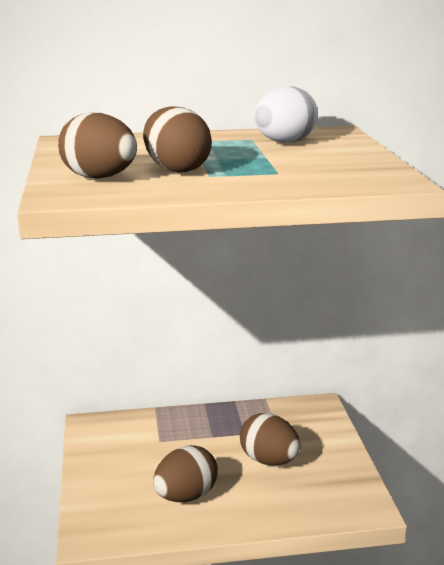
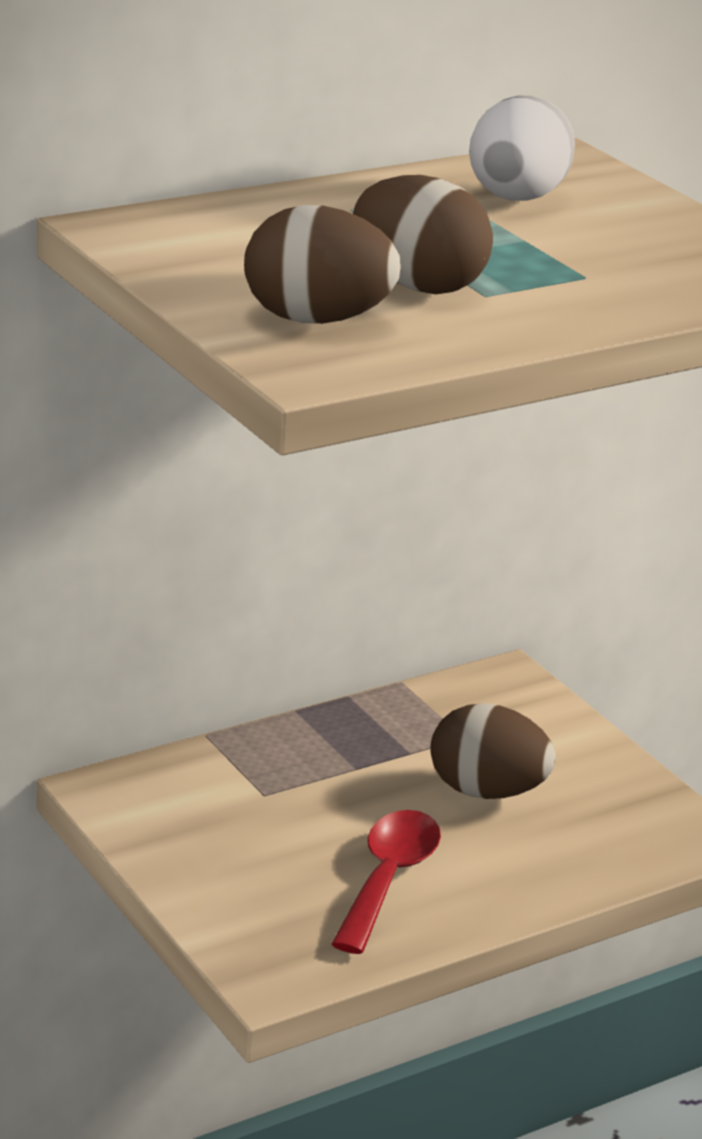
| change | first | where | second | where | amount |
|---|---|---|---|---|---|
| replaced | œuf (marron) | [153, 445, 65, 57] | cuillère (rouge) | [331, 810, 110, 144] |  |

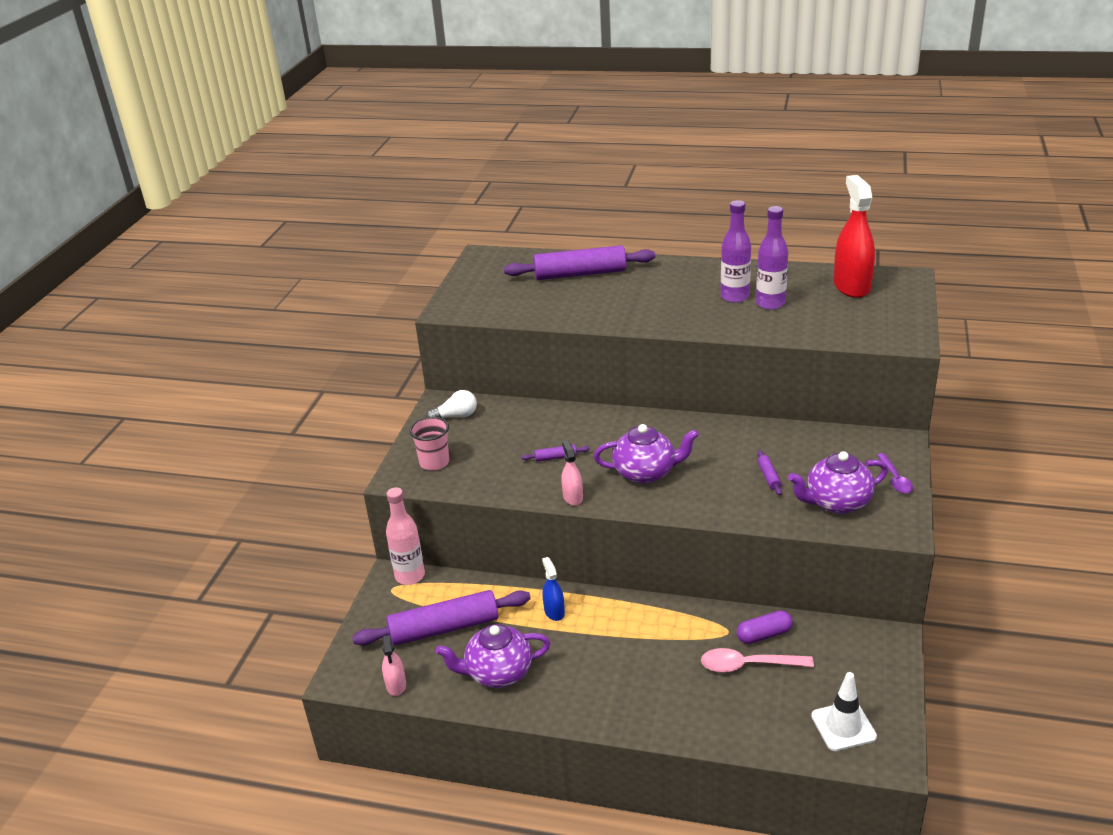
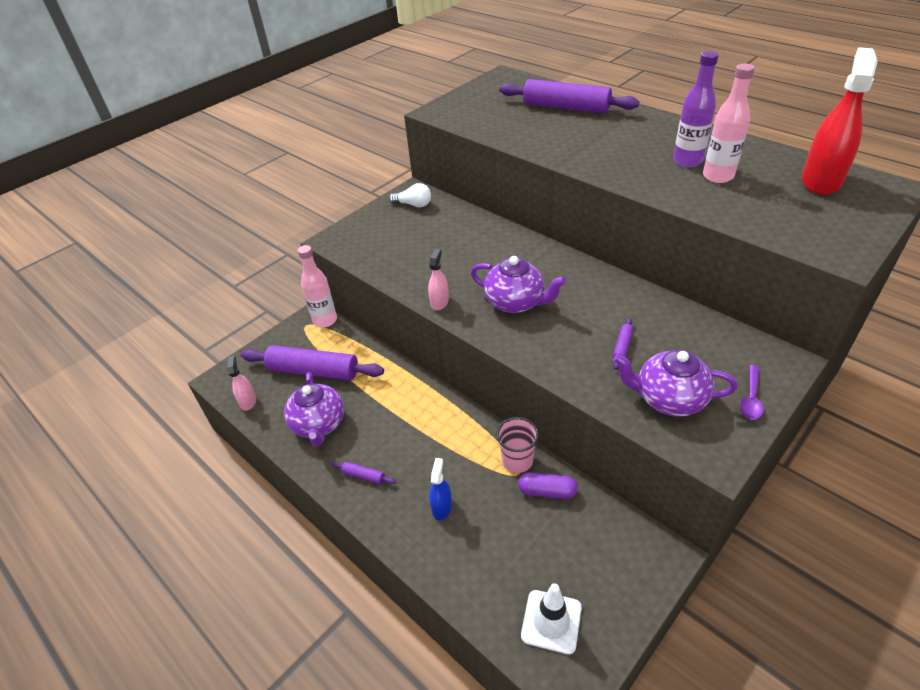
| change | first | where | second | where | amount |
|---|---|---|---|---|---|
| turned | vaporisateur (rose) | [382, 635, 24, 61] |  | [227, 356, 29, 55] | 150 degrees clockwise |
| moved | gobelet (rose) | [409, 417, 40, 54] |  | [496, 417, 43, 56] |  |
| turned | théière (violet) | [436, 624, 115, 64] |  | [284, 372, 60, 74] | 120 degrees counterclockwise |
| moved | rouleau à pâtisserie (violet) | [521, 445, 69, 17] |  | [331, 462, 65, 22] |  |
| moved | vaporisateur (bleu) | [542, 557, 23, 64] |  | [429, 458, 23, 62] |  |
| removed | cuillère (rose) | [701, 648, 113, 25] |  |  |  |
| recoloured | bouteille (violet) | [756, 206, 32, 104] | bouteille (rose) | [703, 64, 52, 119] |  |

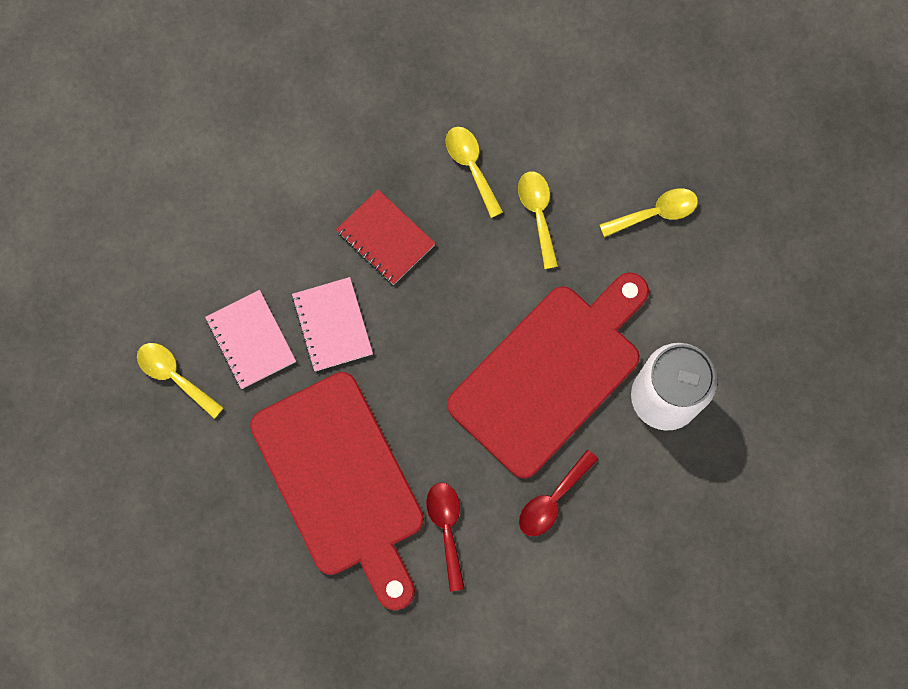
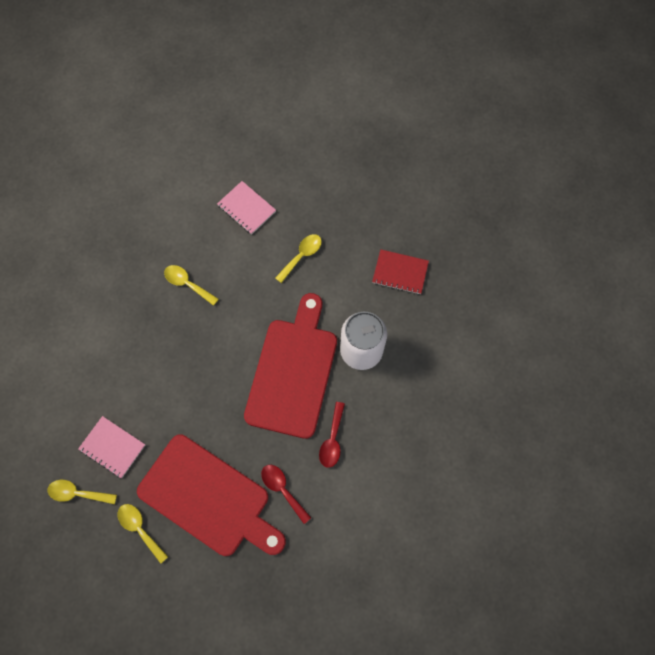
| change | first | where | second | where | amount |
|---|---|---|---|---|---|
| moved | carnet (rose) | [292, 277, 81, 94] |  | [217, 181, 59, 54] |  |
| moved | carnet (rouge) | [336, 189, 100, 96] |  | [372, 249, 57, 45] |  |
| moved | cuillère (jaune) | [518, 171, 40, 98] |  | [118, 504, 50, 60] |  |

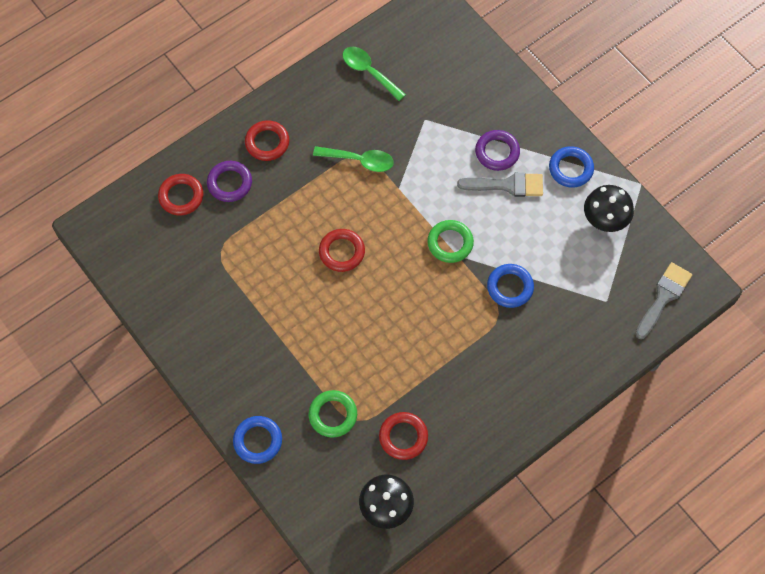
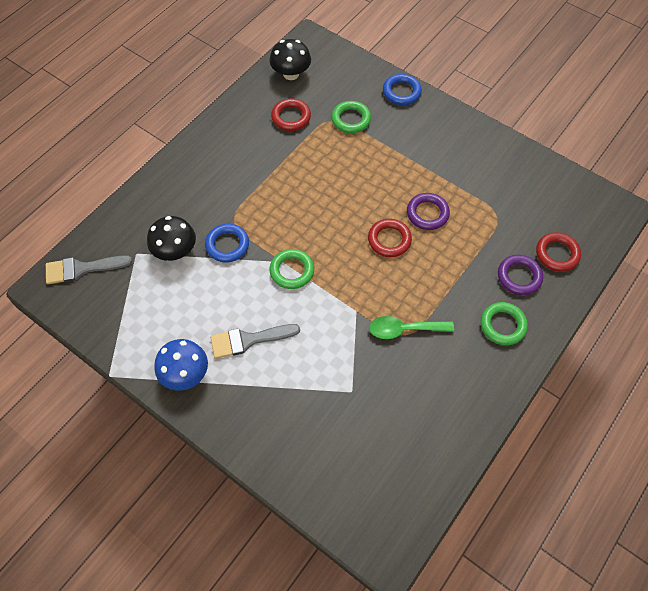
| change | first | where | second | where | amount |
|---|---|---|---|---|---|
| recoloured | anneau (rouge) | [245, 120, 44, 41] | anneau (vert) | [481, 302, 47, 43] |  |
| removed | cuillère (vert) | [343, 46, 63, 55] |  |  |  |
| moved | anneau (violet) | [475, 130, 45, 41] |  | [407, 193, 43, 37] |  |
| replaced | anneau (bleu) | [549, 146, 45, 42] | champignon (bleu) | [154, 339, 54, 52] |  |
| moved | champignon (noir) | [584, 185, 50, 47] |  | [147, 216, 49, 45] |  |
| turned | pinceau (gris) | [636, 262, 56, 77] |  | [46, 255, 86, 29] | 60 degrees clockwise |

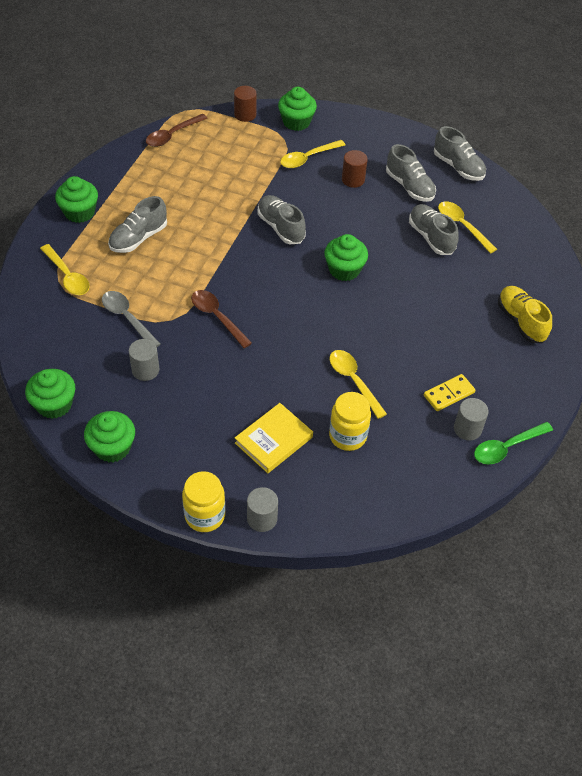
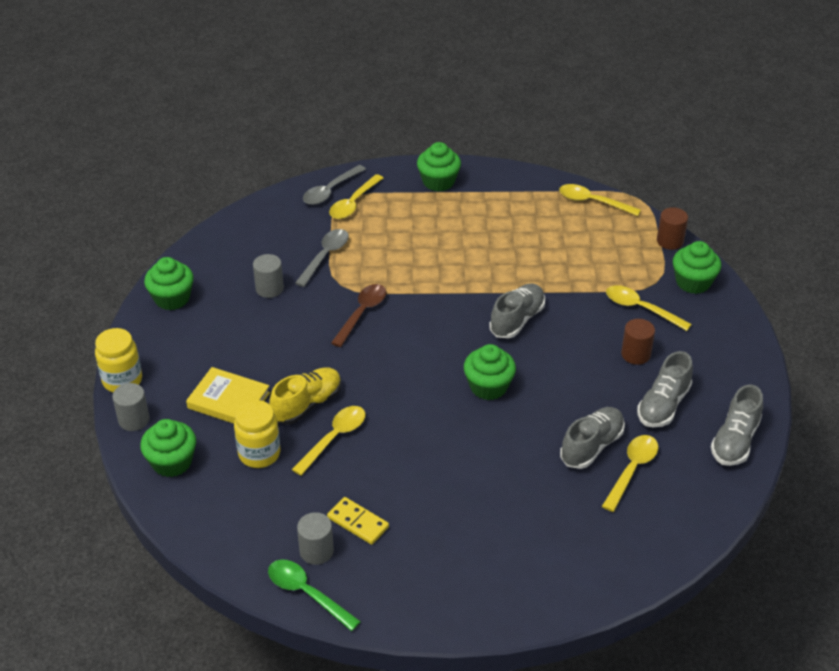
| change | first | where | second | where | amount |
|---|---|---|---|---|---|
| moved | muffin (vert) | [25, 369, 50, 50] |  | [140, 419, 56, 58] |  |
| removed | chaussure (gris) | [108, 196, 59, 57] |  |  |  |
| recoloured | cuillère (marron) | [146, 114, 62, 33] | cuillère (jaune) | [559, 184, 82, 32] |  |
| moved | chaussure (jaune) | [498, 286, 54, 57] |  | [269, 367, 72, 58] |  |
| added |  |  | cuillère (gris) | [303, 165, 63, 40] |  |

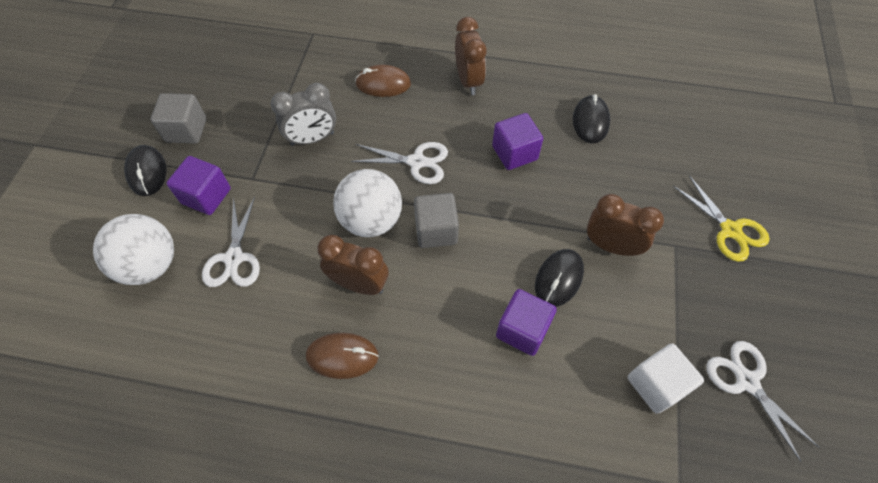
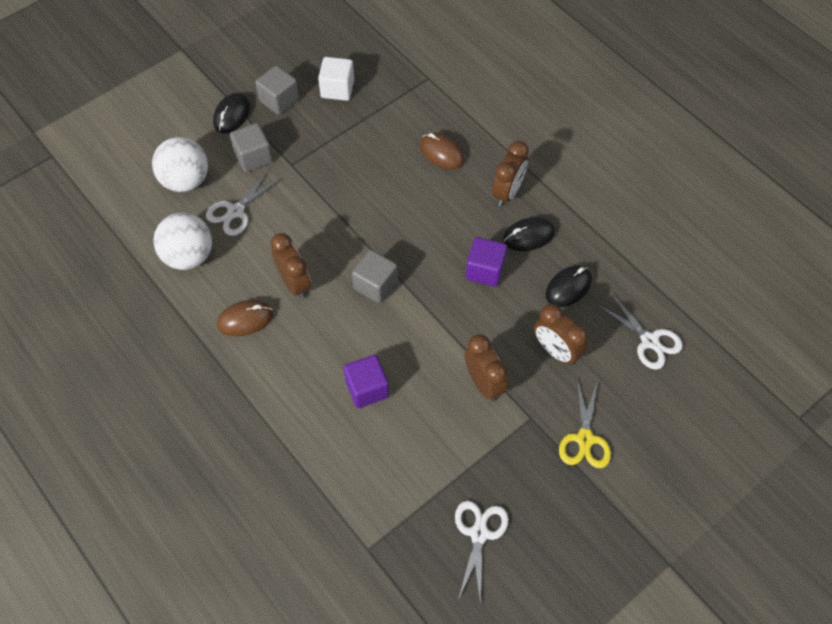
| change | first | where | second | where | amount |
|---|---|---|---|---|---|
| recoloured | cube (violet) | [166, 156, 65, 59] | cube (gris) | [230, 123, 43, 49] |  |
| removed | réveil (gris) | [271, 83, 65, 63] |  |  |  |
| turned | souris (marron) | [306, 333, 73, 46] |  | [217, 300, 56, 36] | 60 degrees counterclockwise |
| moved | balle (blanc) | [333, 169, 69, 68] |  | [153, 212, 59, 58] |  |
| moved | ciseaux (blanc) | [351, 142, 97, 42] |  | [598, 294, 85, 76] |  |
| moved | souris (noir) | [535, 249, 49, 58] |  | [503, 217, 52, 34] |  |
| moved | cube (blanc) | [628, 344, 76, 70] |  | [318, 57, 36, 44] |  |
| added |  |  | réveil (marron) | [534, 304, 54, 61] |  |

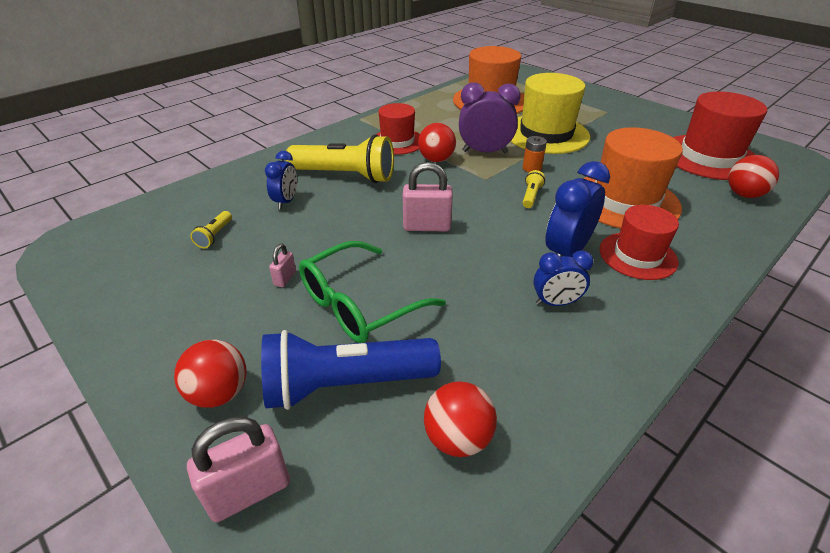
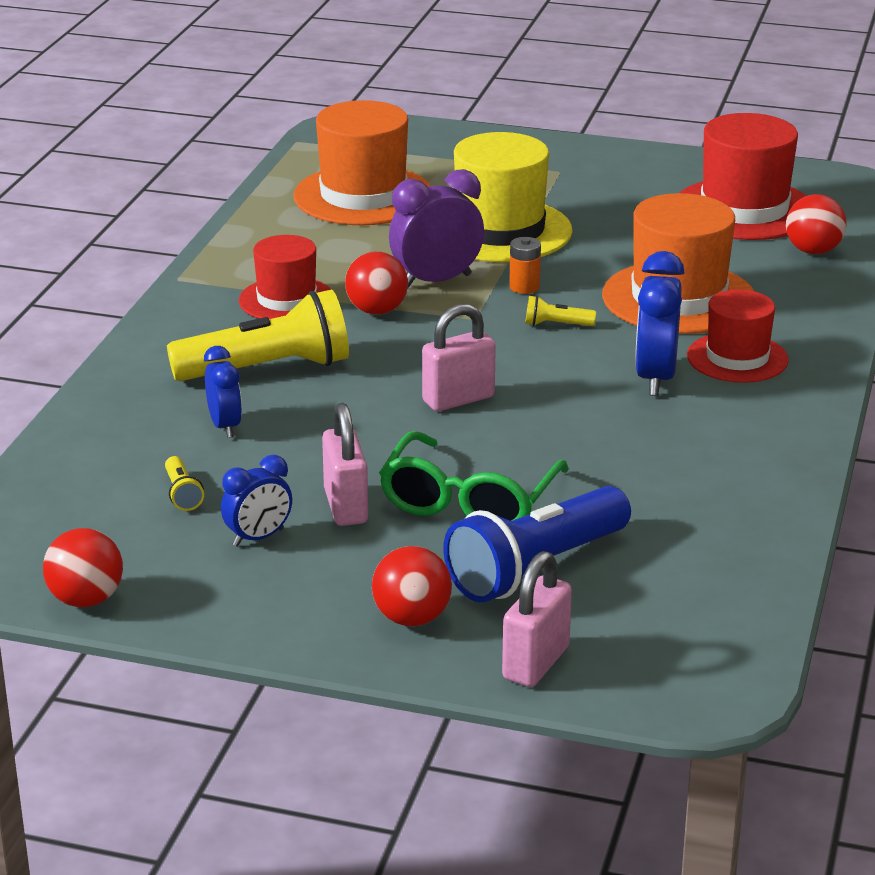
| change | first | where | second | where | amount |
|---|---|---|---|---|---|
| resized | cadenas (rose) | [269, 244, 27, 43] |  | [322, 403, 46, 123] | x1.93 |
| moved | balle (rouge) | [424, 381, 73, 76] |  | [43, 528, 80, 79] |  |
| turned | lampe de poche (jaune) | [523, 170, 22, 38] |  | [525, 296, 71, 30] | 75 degrees counterclockwise |
| moved | réveil (bleu) | [533, 250, 60, 56] |  | [221, 455, 71, 92] |  |

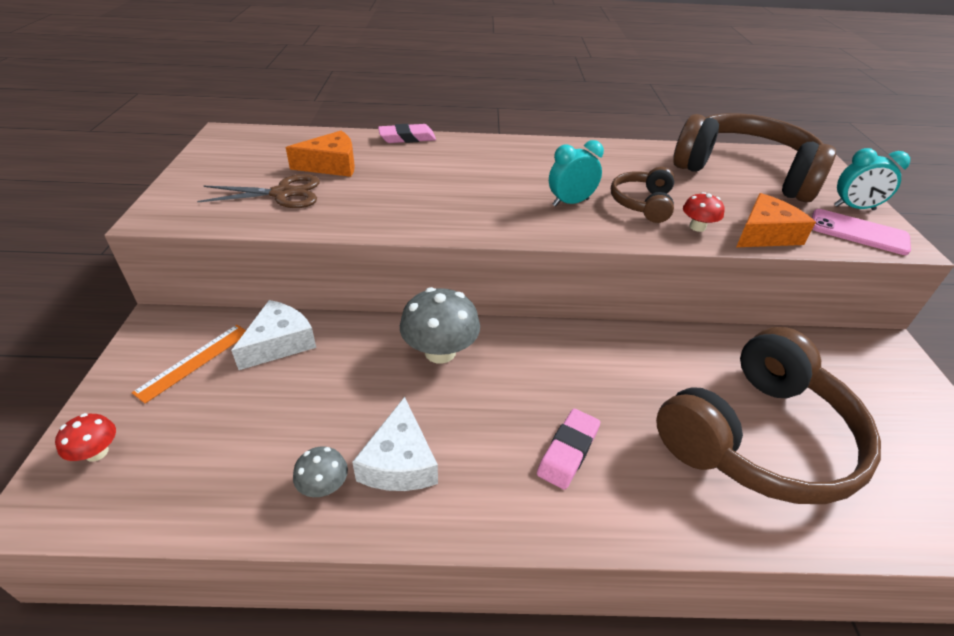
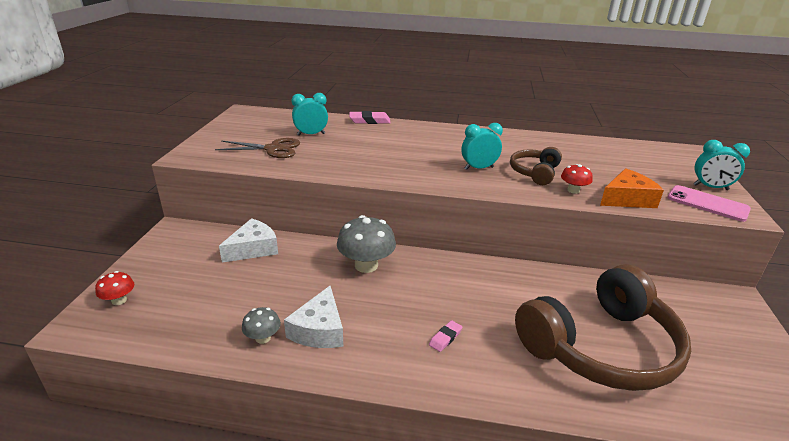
| change | first | where | second | where | amount |
|---|---|---|---|---|---|
| removed | règle (orange) | [132, 325, 114, 79] |  |  |  |
| replaced | fromage (orange) | [286, 131, 69, 46] | réveil (turquoise) | [291, 93, 37, 42] |  |
| resized | gomme (rose) | [537, 409, 63, 81] |  | [429, 320, 34, 32] | x0.60 |
| removed | casque audio (marron) | [673, 113, 163, 89] |  |  |  |

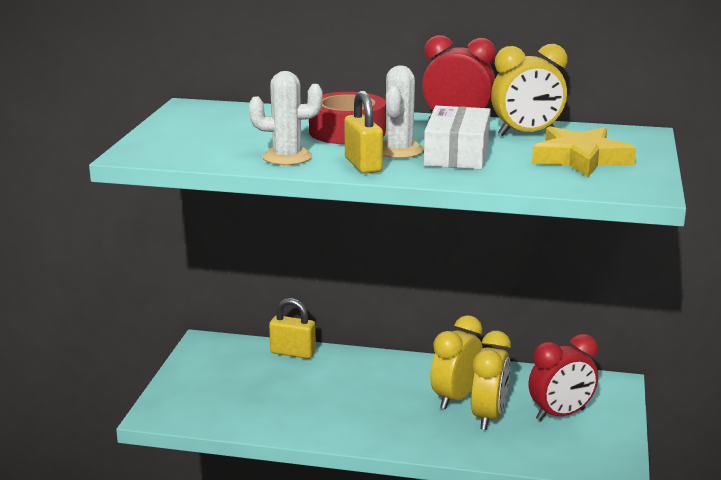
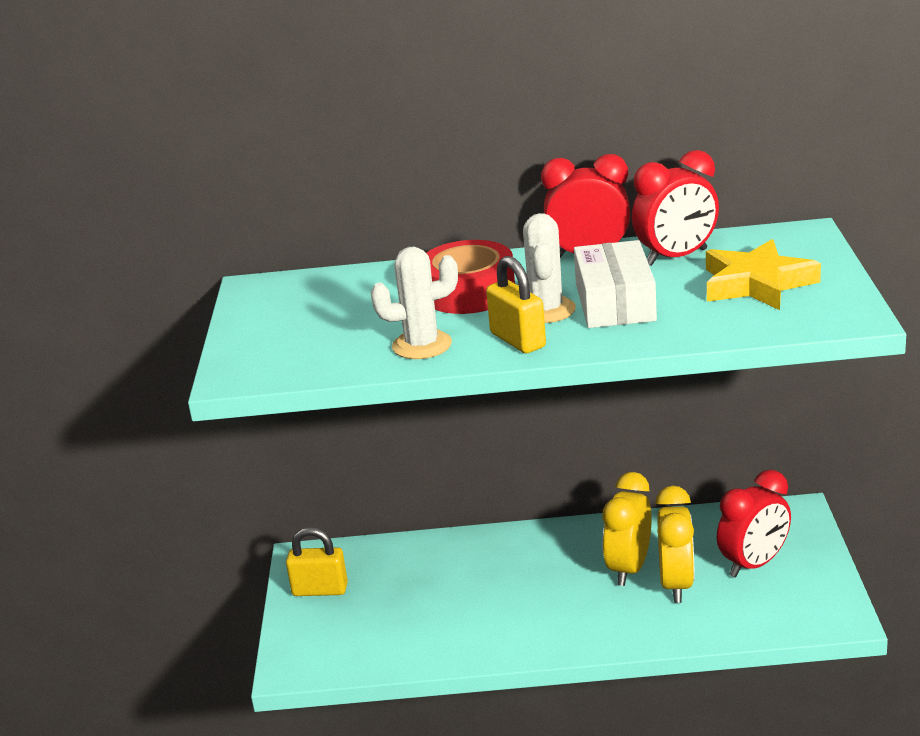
| change | first | where | second | where | amount |
|---|---|---|---|---|---|
| moved | cadenas (jaune) | [269, 298, 47, 61] |  | [286, 527, 62, 69] |  |
| recoloured | réveil (jaune) | [491, 44, 76, 92] | réveil (rouge) | [632, 150, 87, 116] |  |

